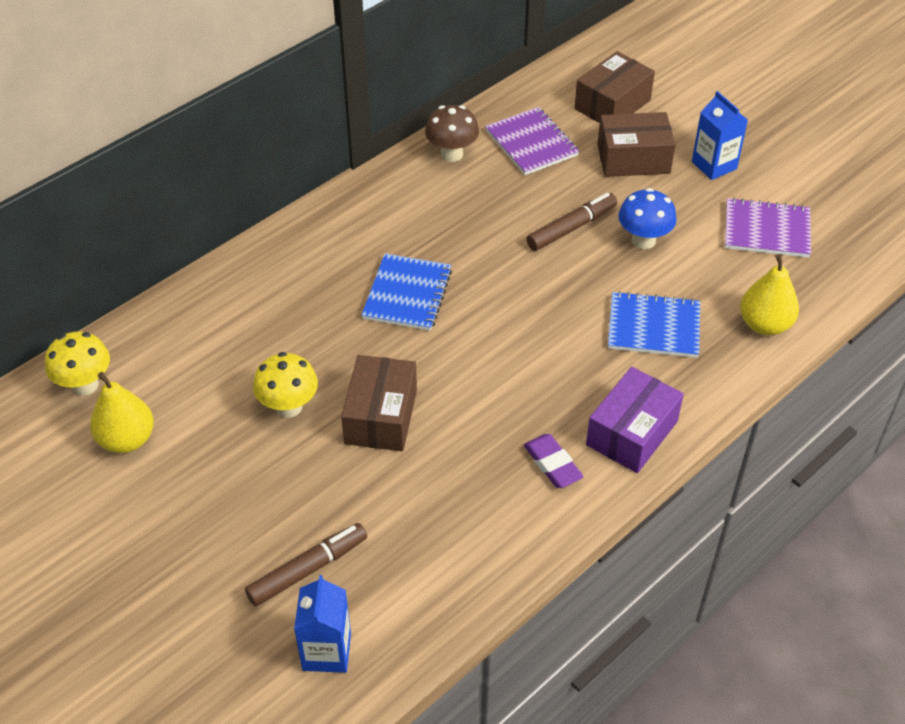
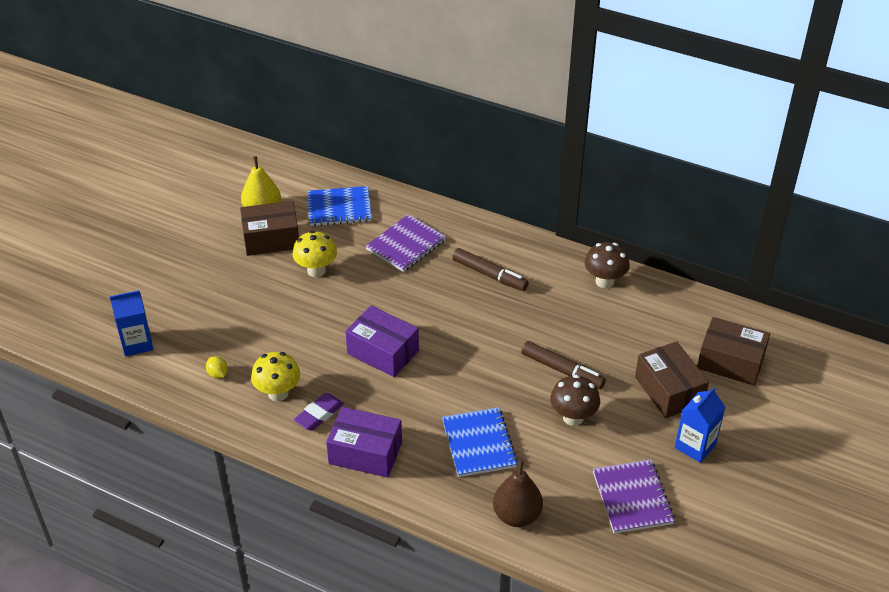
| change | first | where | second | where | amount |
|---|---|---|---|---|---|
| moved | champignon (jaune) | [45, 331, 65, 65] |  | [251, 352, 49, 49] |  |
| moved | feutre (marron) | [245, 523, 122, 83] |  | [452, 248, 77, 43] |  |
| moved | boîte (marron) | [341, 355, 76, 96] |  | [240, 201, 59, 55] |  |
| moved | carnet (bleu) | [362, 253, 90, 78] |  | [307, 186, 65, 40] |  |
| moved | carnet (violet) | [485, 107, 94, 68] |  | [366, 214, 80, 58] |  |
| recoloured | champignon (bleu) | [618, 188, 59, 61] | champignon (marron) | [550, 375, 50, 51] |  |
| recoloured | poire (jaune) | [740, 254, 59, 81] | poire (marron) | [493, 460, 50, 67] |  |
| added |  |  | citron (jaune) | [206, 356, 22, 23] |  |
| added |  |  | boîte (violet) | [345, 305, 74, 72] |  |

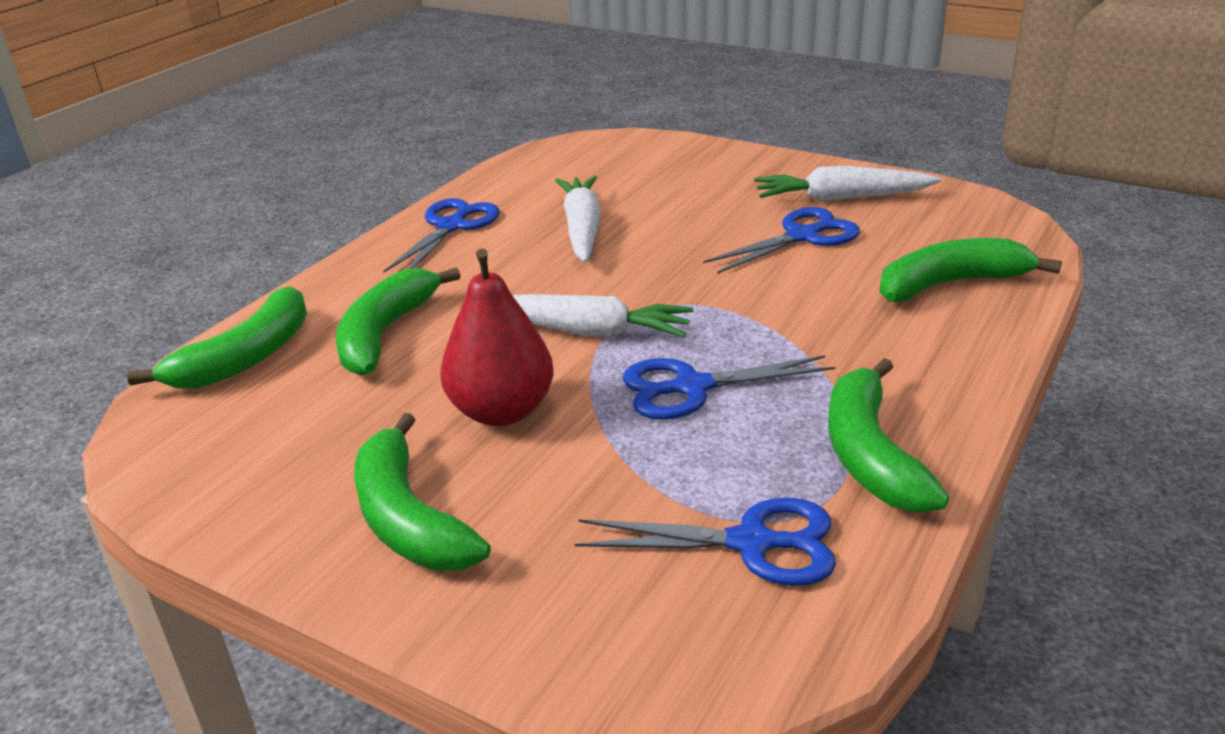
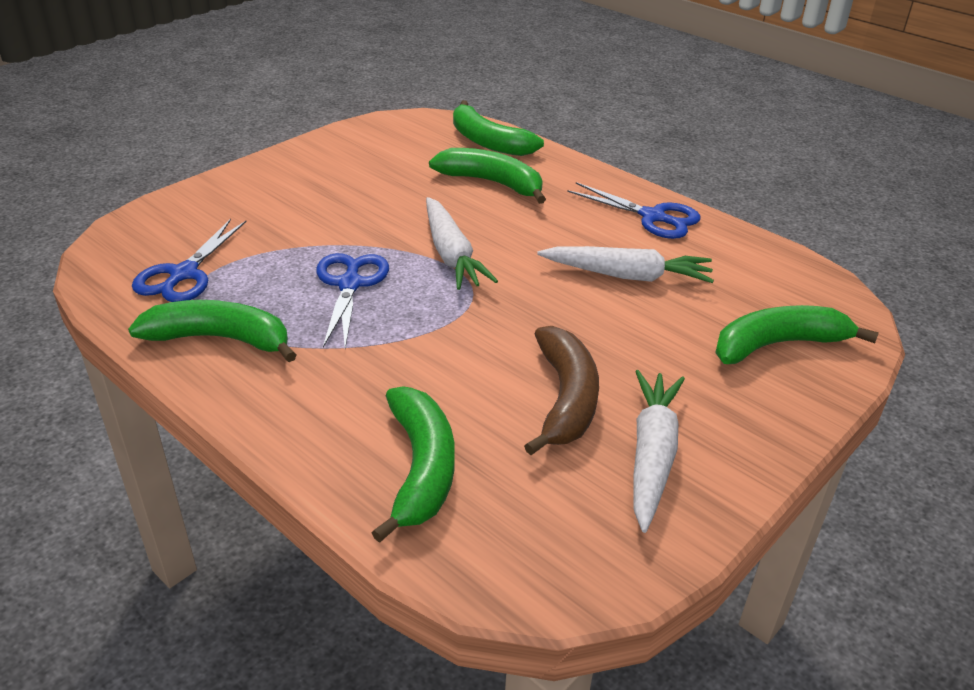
| change | first | where | second | where | amount |
|---|---|---|---|---|---|
| moved | banane (vert) | [354, 413, 137, 158] |  | [715, 305, 164, 59] |  |
| removed | poire (rouge) | [440, 249, 114, 177] |  |  |  |
| turned | carotte (blanc) | [512, 294, 182, 44] |  | [426, 197, 72, 93] | 45 degrees counterclockwise |
| replaced | ciseaux (bleu) | [703, 207, 157, 67] | banane (marron) | [524, 326, 75, 129] |  |

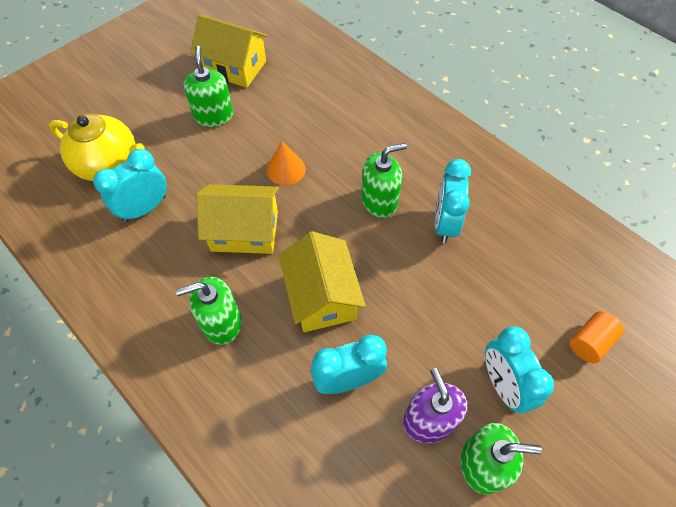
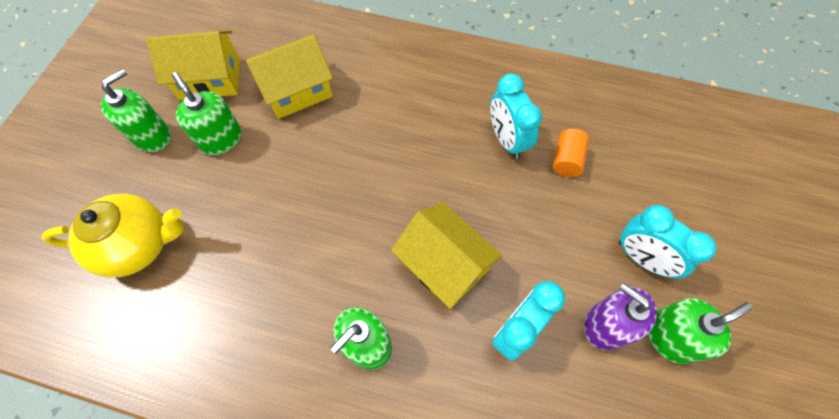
| change | first | where | second | where | amount |
|---|---|---|---|---|---|
| removed | réveil (turquoise) | [93, 149, 74, 73] |  |  |  |
| moved | maison (jaune) | [197, 184, 82, 70] |  | [246, 35, 87, 84] |  |
| removed | cône (orange) | [266, 141, 39, 44] |  |  |  |
| moved | distributeur de savon (vert) | [361, 143, 46, 75] |  | [101, 69, 70, 83] |  |
| moved | cylindre (orange) | [570, 311, 54, 52] |  | [553, 129, 36, 48] |  |

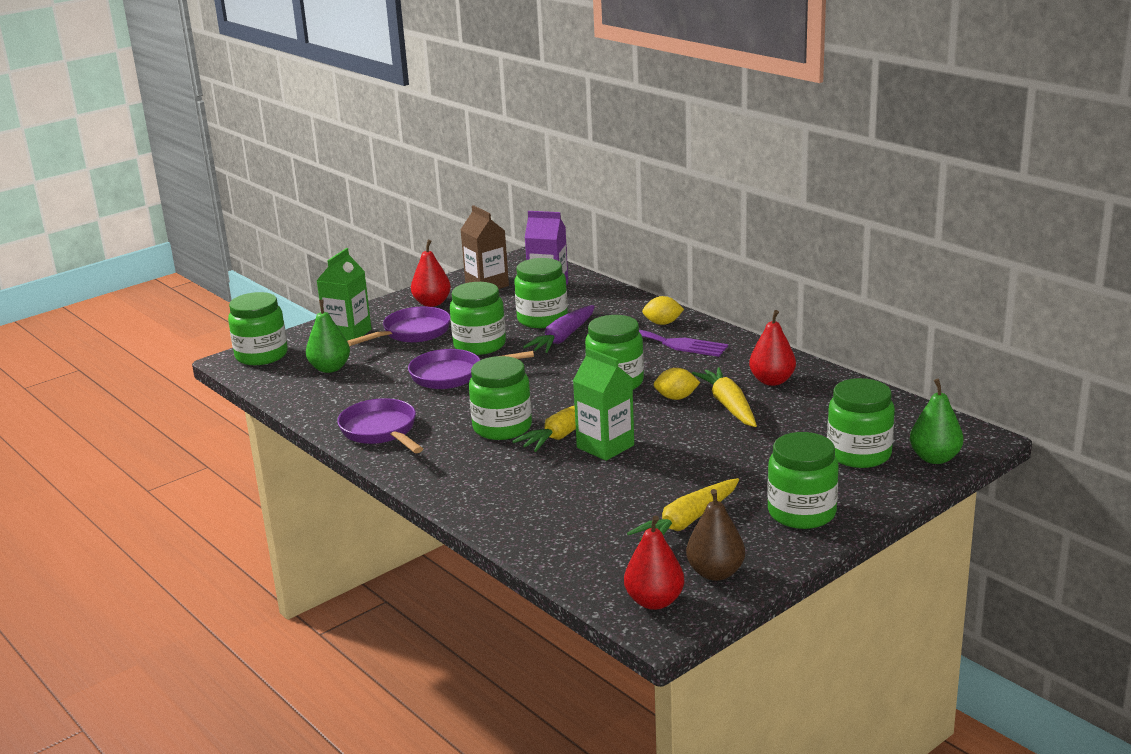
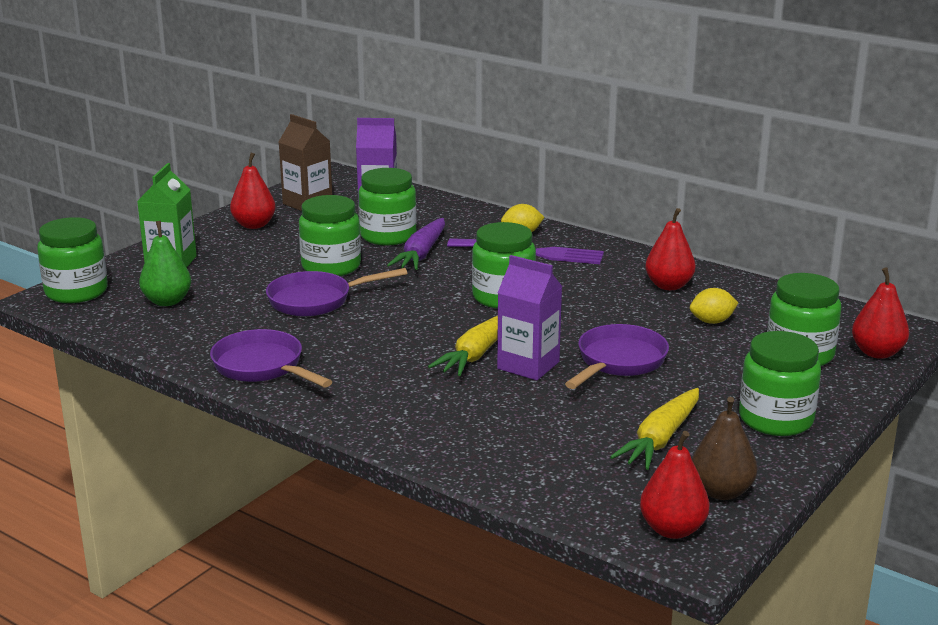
| change | first | where | second | where | amount |
|---|---|---|---|---|---|
| moved | poêle (violet) | [347, 306, 103, 40] |  | [565, 324, 104, 65] |  |
| removed | bocal (vert) | [469, 356, 63, 84] |  |  |  |
| recoloured | brique de lait (vert) | [573, 348, 61, 113] | brique de lait (violet) | [497, 255, 65, 125] |  |
| moved | citron (jaune) | [654, 368, 46, 32] |  | [690, 288, 48, 36] |  |
| removed | carotte (jaune) | [692, 367, 65, 60] |  |  |  |
| recoloured | poire (vert) | [910, 379, 53, 85] | poire (rouge) | [852, 267, 57, 92] |  |

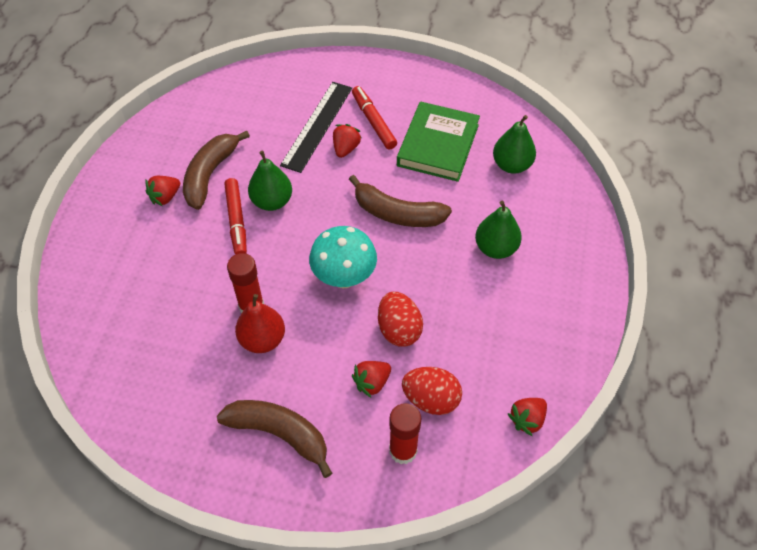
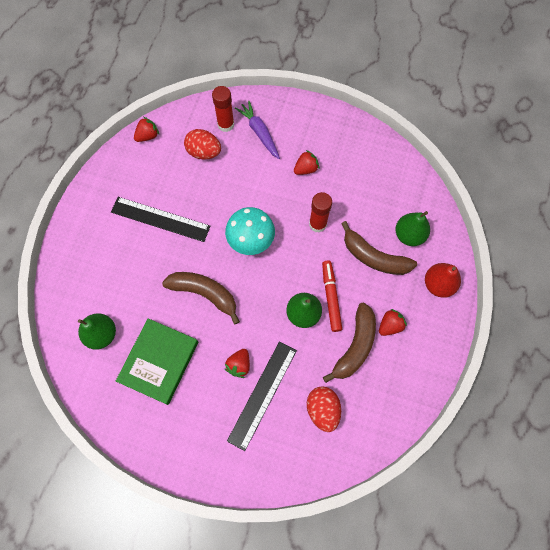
| change | first | where | second | where | amount |
|---|---|---|---|---|---|
| moved | banane (marron) | [217, 400, 115, 78] |  | [341, 221, 76, 54] |  |
| moved | poire (rouge) | [235, 294, 50, 59] |  | [425, 263, 36, 35] |  |
| removed | feutre (rouge) | [352, 86, 45, 64] |  |  |  |
| moved | fraise (rouge) | [352, 361, 39, 36] |  | [294, 150, 25, 25] |  |
| moved | œuf (rouge) | [378, 292, 45, 55] |  | [307, 386, 34, 46] |  |
| moved | poire (vert) | [475, 200, 47, 59] |  | [395, 211, 35, 35] |  |
| added |  |  | règle (noir) | [111, 197, 100, 45] |  |
| added |  |  | carotte (violet) | [235, 100, 45, 59] |  |

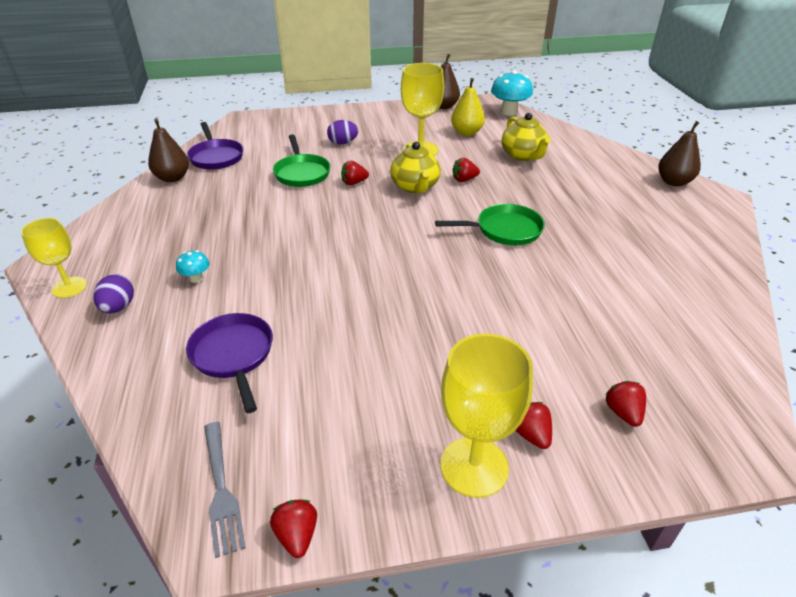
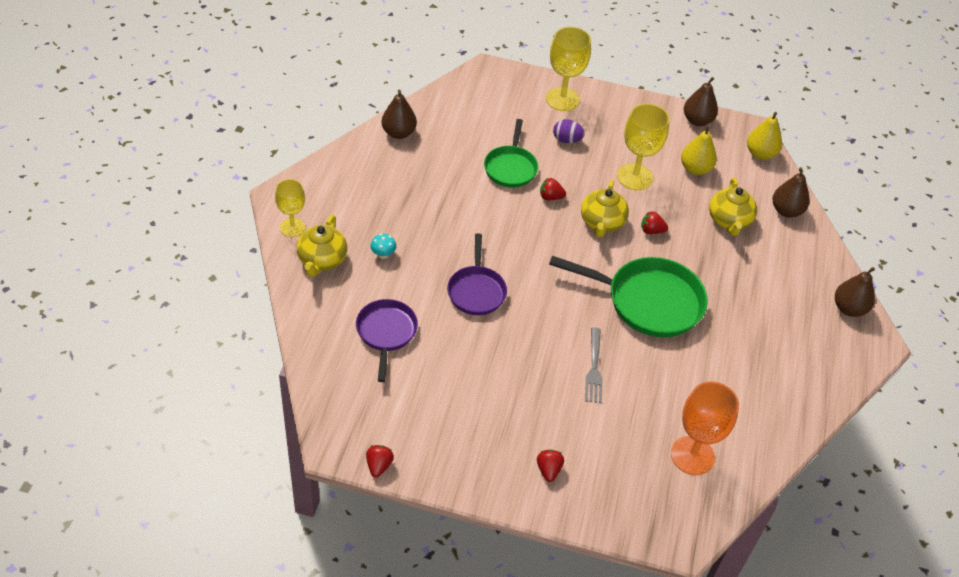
| change | first | where | second | where | amount |
|---|---|---|---|---|---|
| replaced | œuf (violet) | [94, 274, 40, 39] | théière (jaune) | [297, 215, 50, 62] |  |
| moved | poêle (violet) | [187, 122, 56, 48] |  | [447, 233, 60, 82] |  |
| moved | fourchette (gris) | [204, 422, 42, 136] |  | [585, 327, 18, 76] |  |
| resized | poêle (vert) | [435, 204, 110, 41] |  | [549, 256, 159, 81] | x1.63 |
| moved | verre à pied (jaune) | [441, 334, 92, 164] |  | [546, 27, 45, 84] |  |
| replaced | champignon (turquoise) | [491, 70, 42, 46] | poire (jaune) | [747, 112, 35, 48] |  |
| removed | fraise (rouge) | [606, 381, 40, 46] |  |  |  |
| added |  |  | verre à pied (orange) | [671, 381, 68, 94] |  |
| added |  |  | poire (marron) | [772, 167, 37, 51] |  |

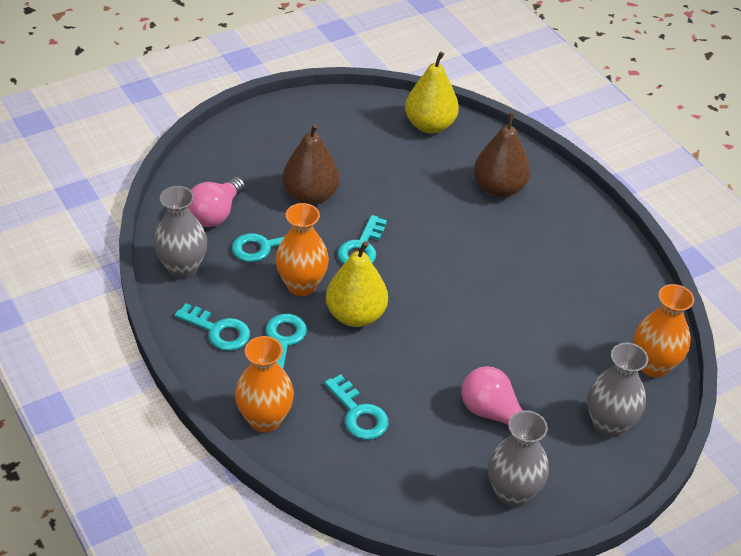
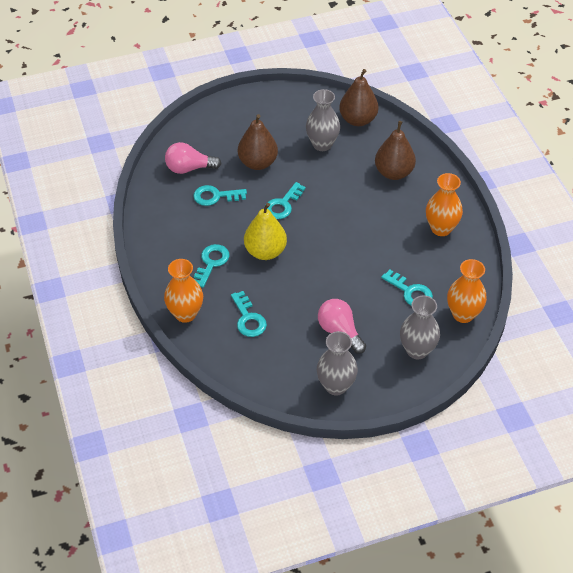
| change | first | where | second | where | amount |
|---|---|---|---|---|---|
| moved | vase (gris) | [154, 186, 53, 93] |  | [306, 89, 34, 62] |  |
| moved | clé (turquoise) | [175, 303, 75, 48] |  | [381, 270, 52, 36] |  |
| turned | ampoule (rose) | [188, 177, 57, 50] |  | [165, 142, 57, 32] | 45 degrees clockwise |
| moved | vase (orange) | [275, 203, 54, 93] |  | [426, 173, 37, 63] |  |
| recoloured | poire (jaune) | [405, 52, 54, 81] | poire (marron) | [339, 69, 39, 57] |  |

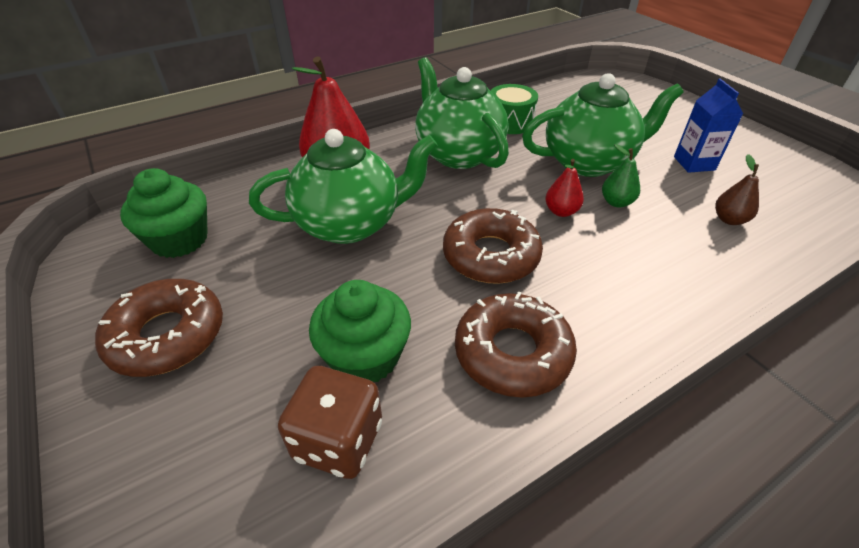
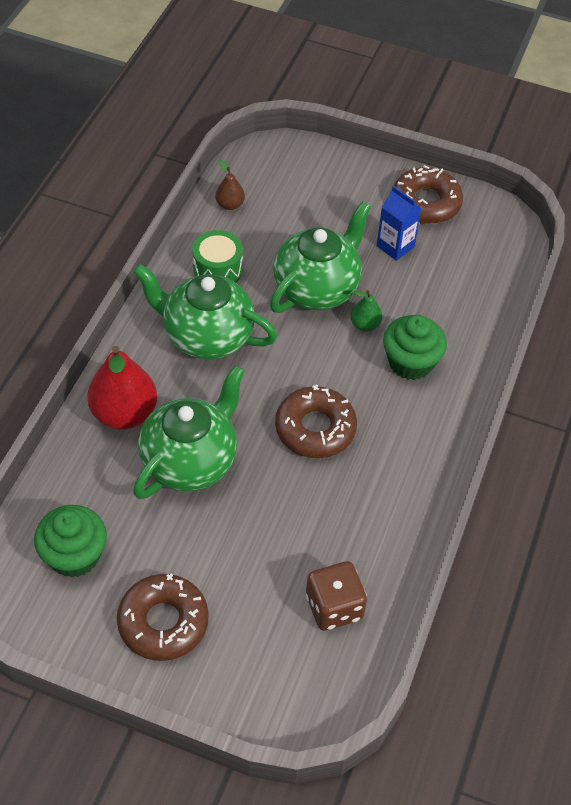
| change | first | where | second | where | amount |
|---|---|---|---|---|---|
| moved | muffin (vert) | [309, 280, 102, 102] |  | [383, 315, 64, 65] |  |
| moved | beignet (marron) | [455, 291, 122, 107] |  | [394, 165, 69, 59] |  |
| removed | poire (rouge) | [545, 159, 39, 58] |  |  |  |
| moved | poire (marron) | [715, 154, 44, 71] |  | [215, 160, 30, 50] |  |

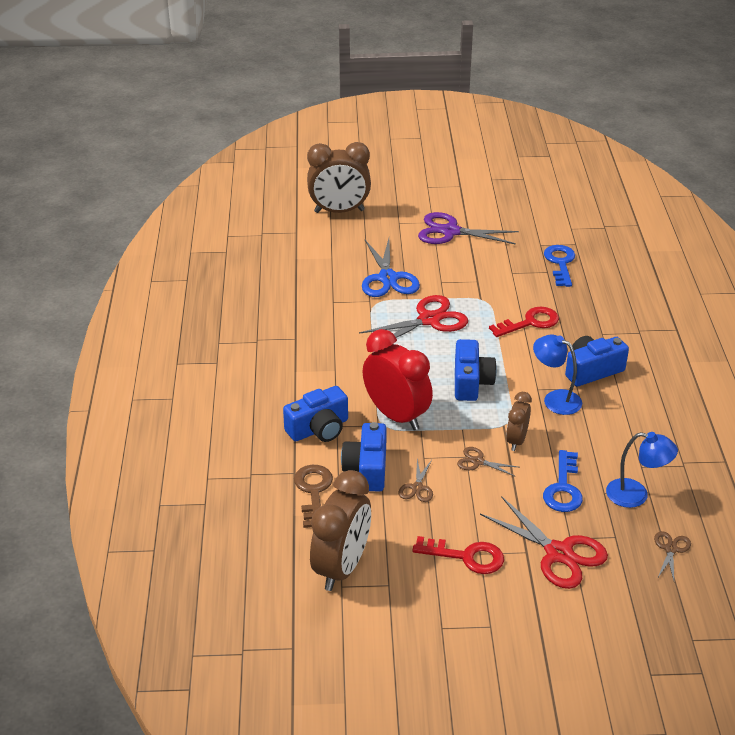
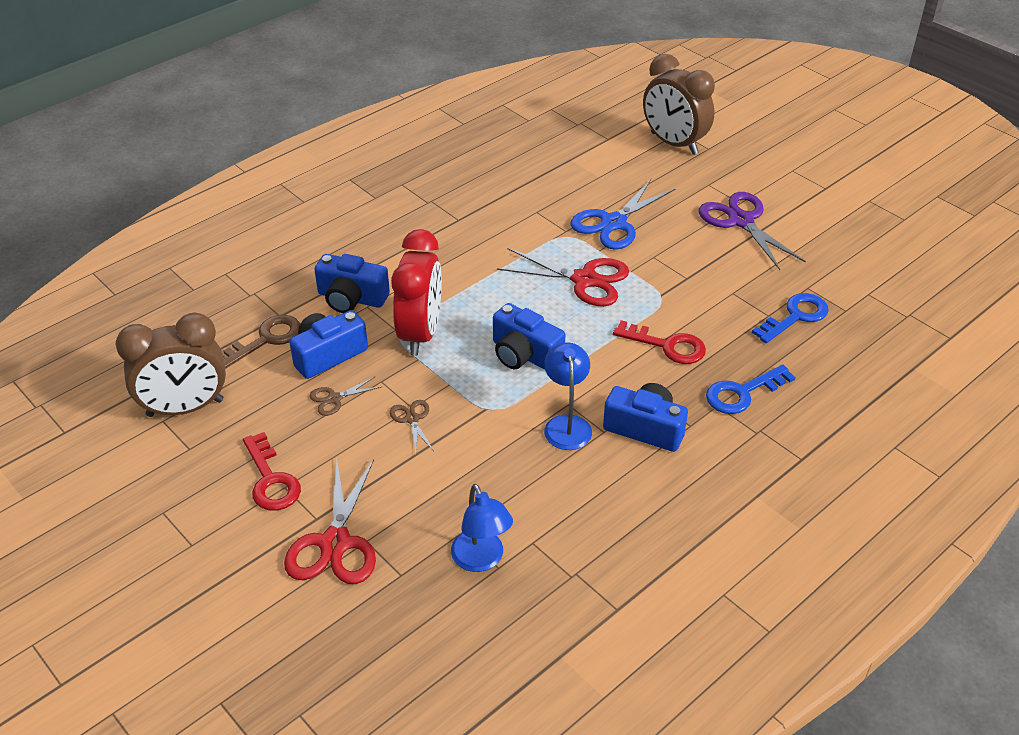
| change | first | where | second | where | amount |
|---|---|---|---|---|---|
| turned | appareil photo (bleu) | [455, 339, 42, 62] |  | [493, 303, 72, 67] | 75 degrees clockwise |
| removed | réveil (marron) | [506, 392, 26, 59] |  |  |  |
| moved | clé (bleu) | [543, 450, 40, 62] |  | [706, 365, 90, 49] |  |
| removed | ciseaux (marron) | [654, 531, 37, 50] |  |  |  |

